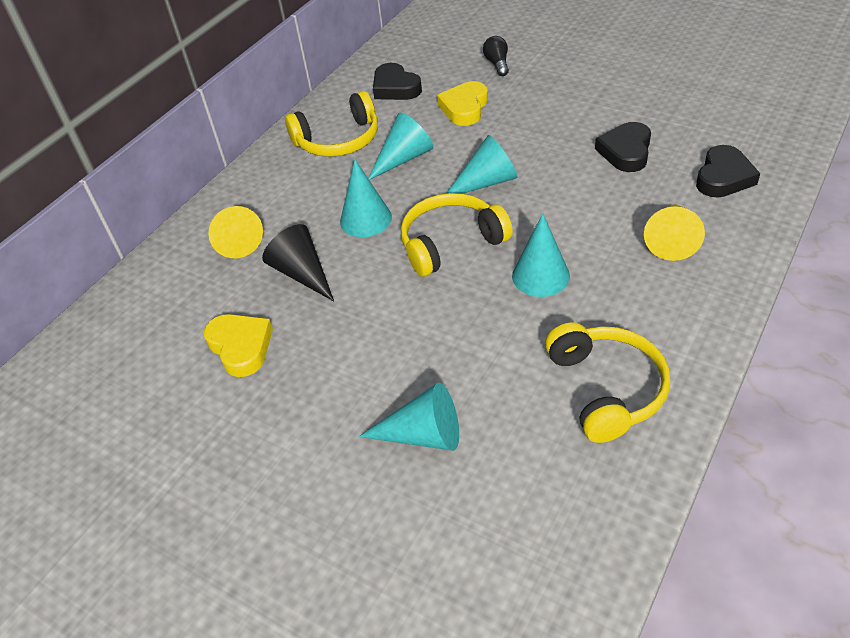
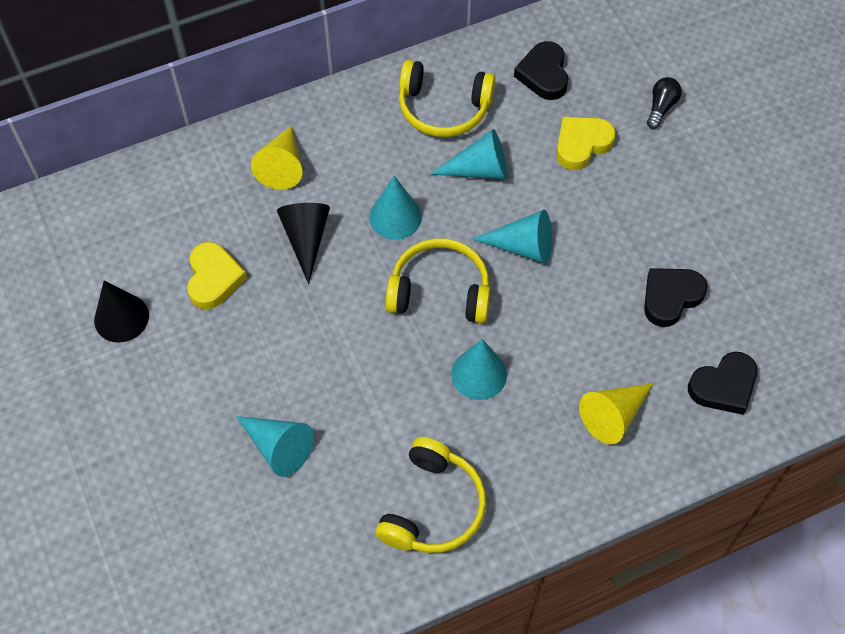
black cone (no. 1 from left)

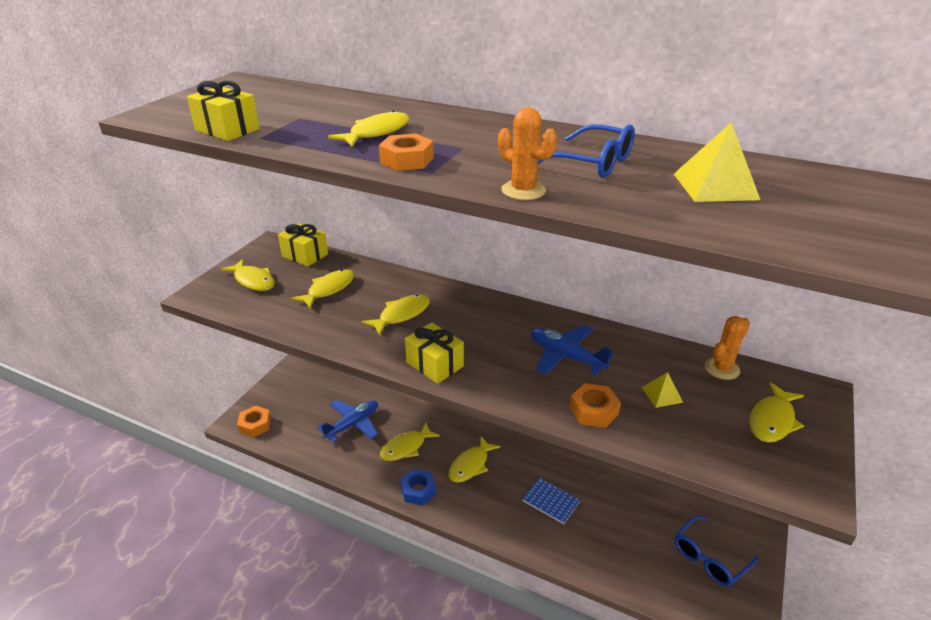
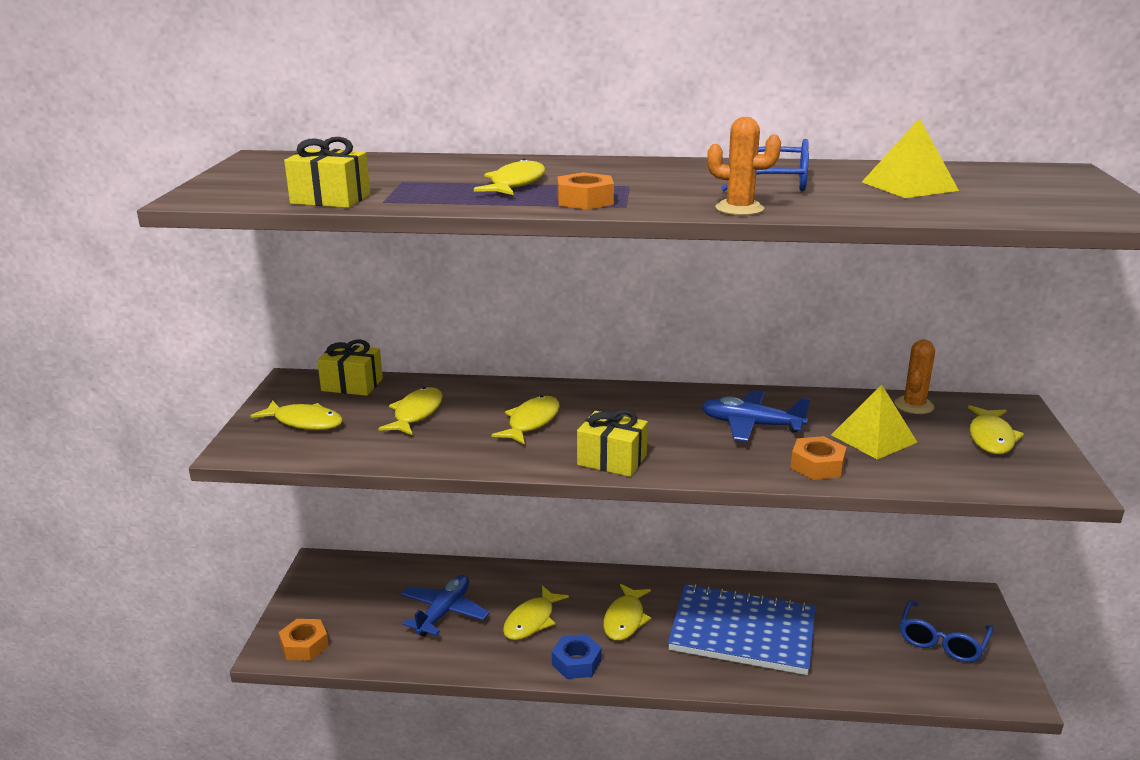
blue notebook
yellow pyramid (no. 1 from left)

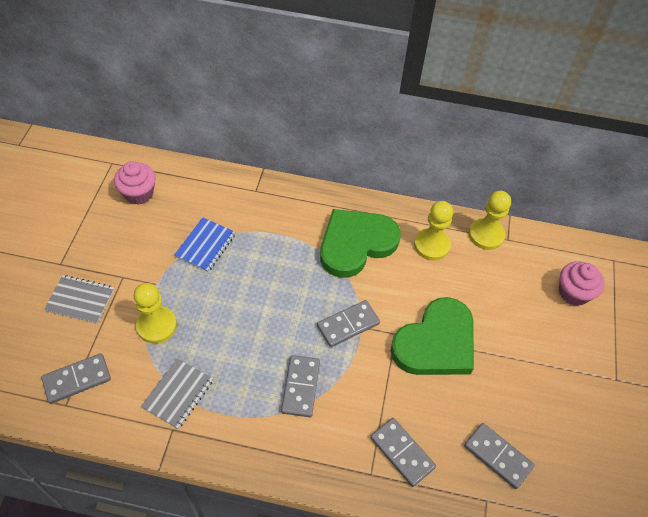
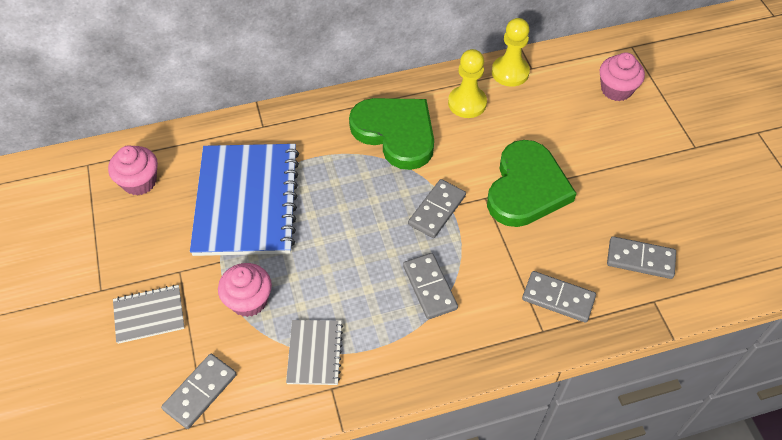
pink cupcake (no. 2 from left)
green heart (no. 1 from left)
blue notebook

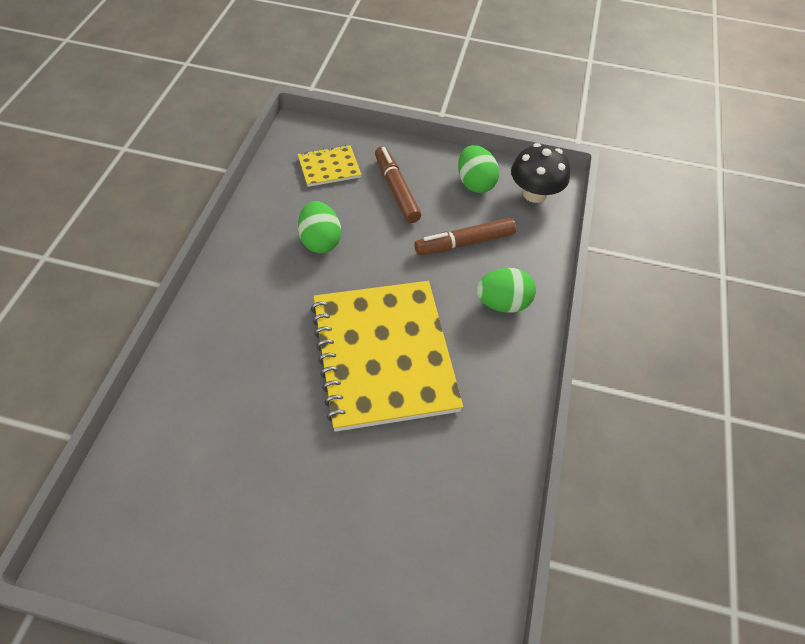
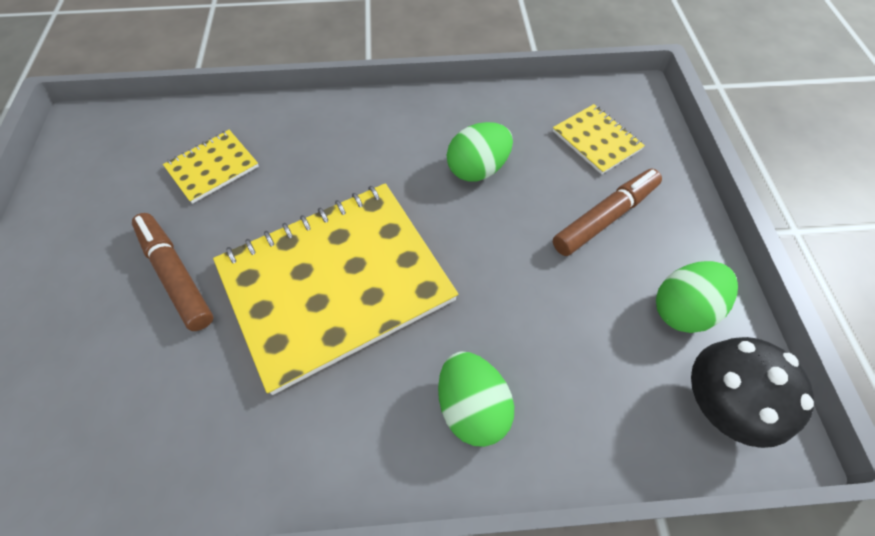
yellow notebook (no. 1 from left)
brown marker (no. 1 from left)

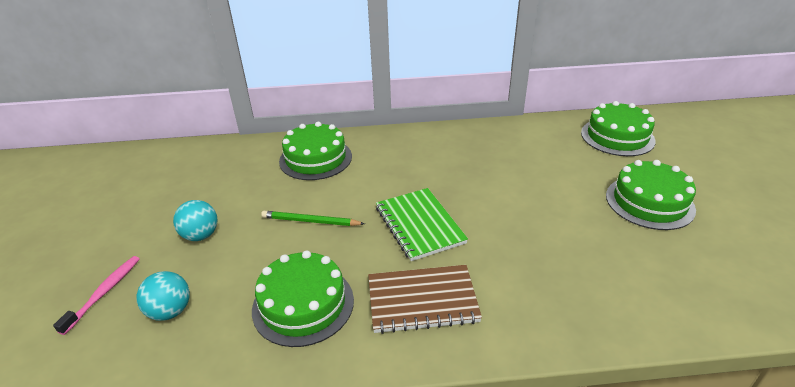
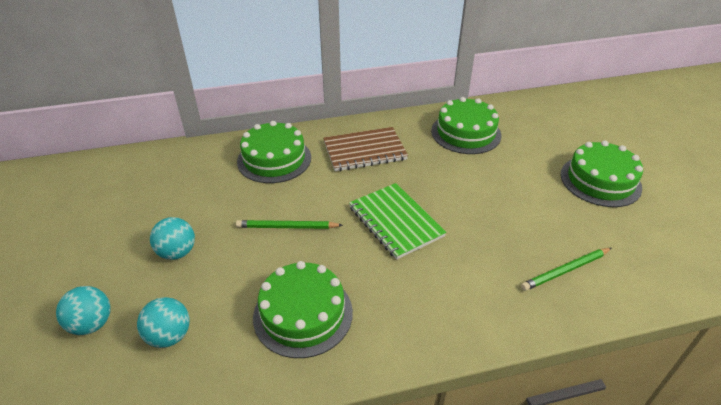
green pencil (no. 2 from left)
brown notebook
green cake (no. 3 from left)
turquoise ball (no. 1 from left)

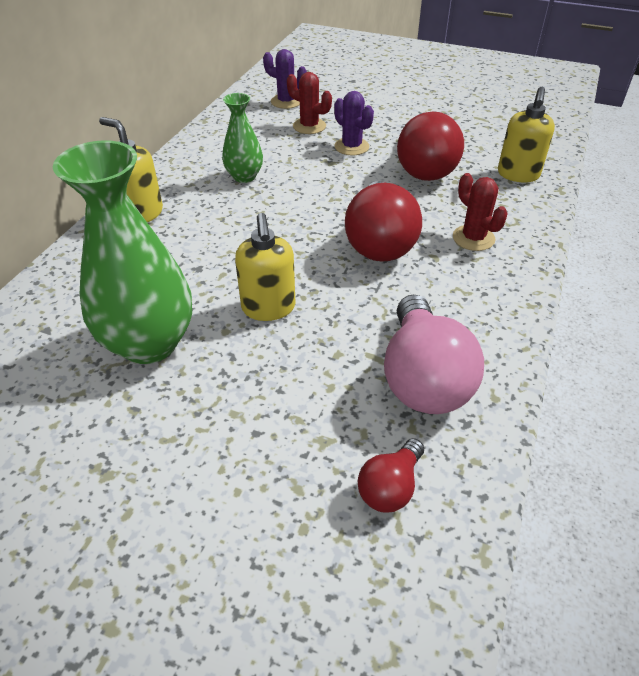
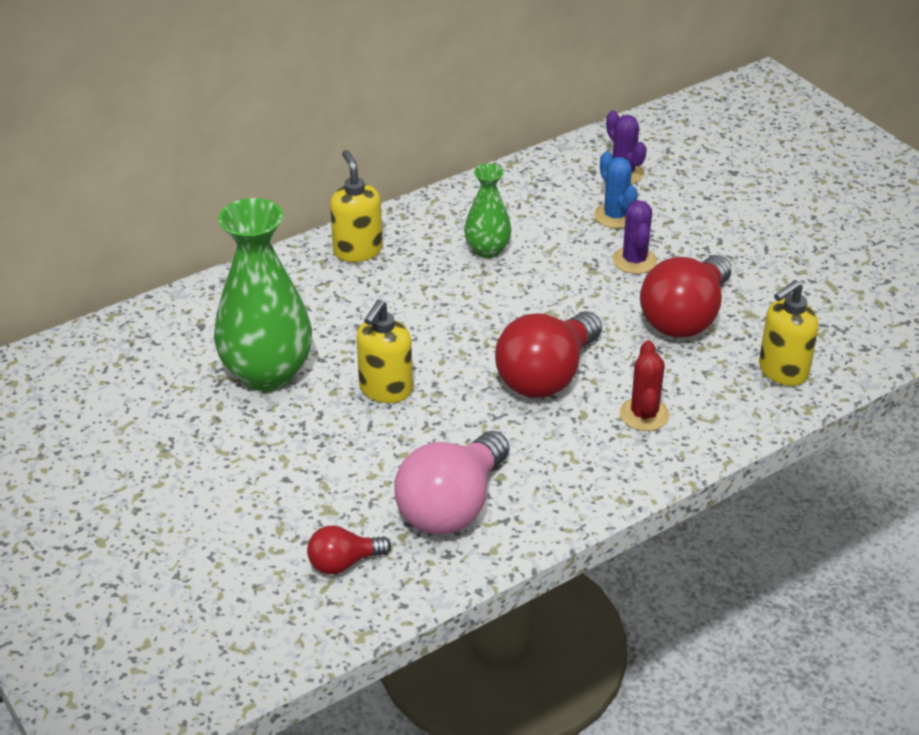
blue cactus

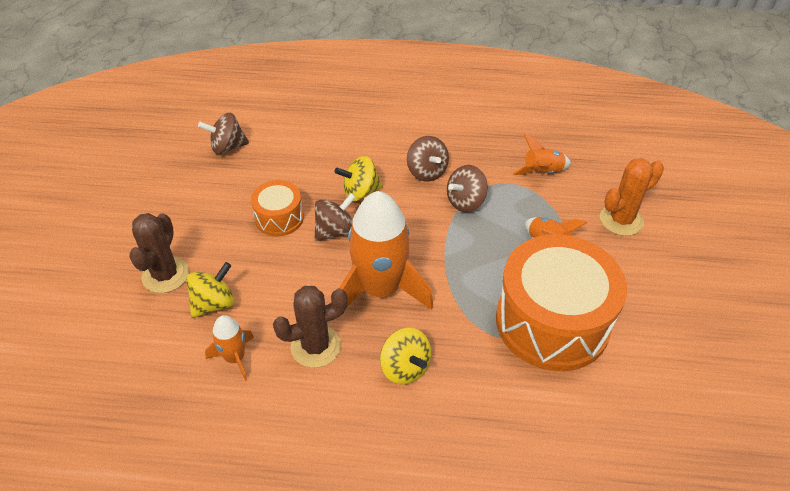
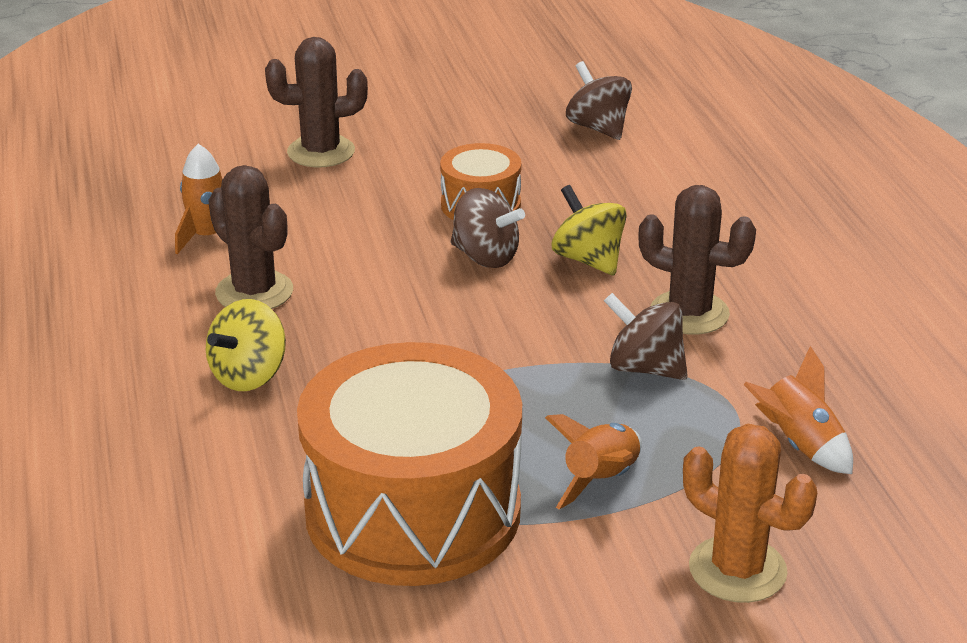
yellow spinning top (no. 1 from left in the first image)
orange rocket (no. 2 from left in the first image)
brown cactus (no. 3 from left)

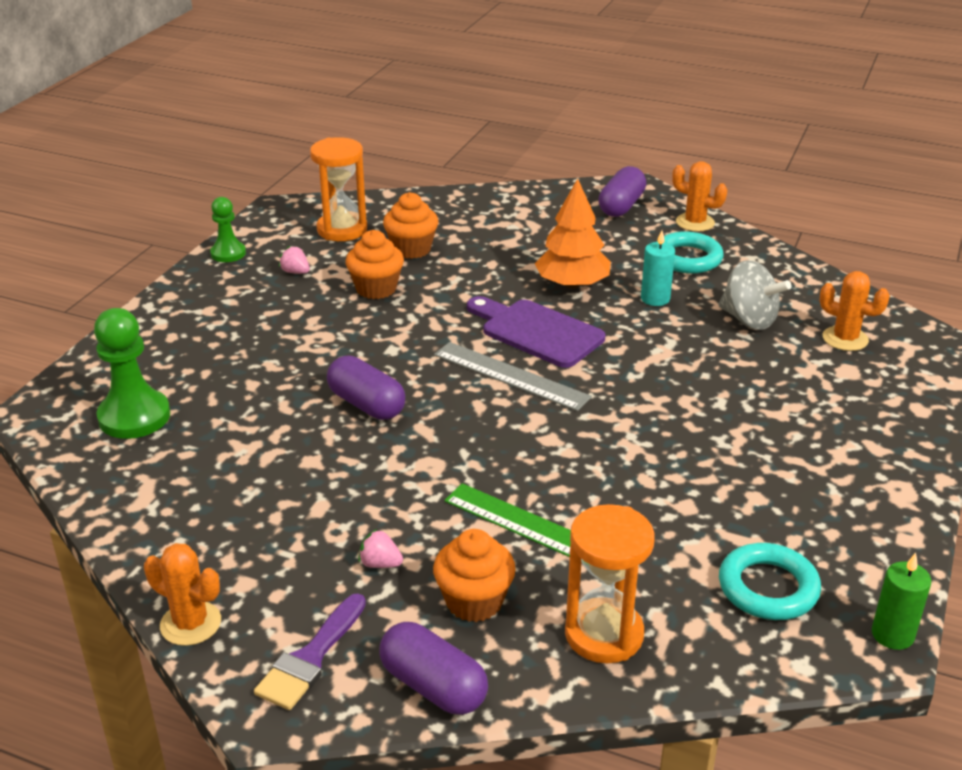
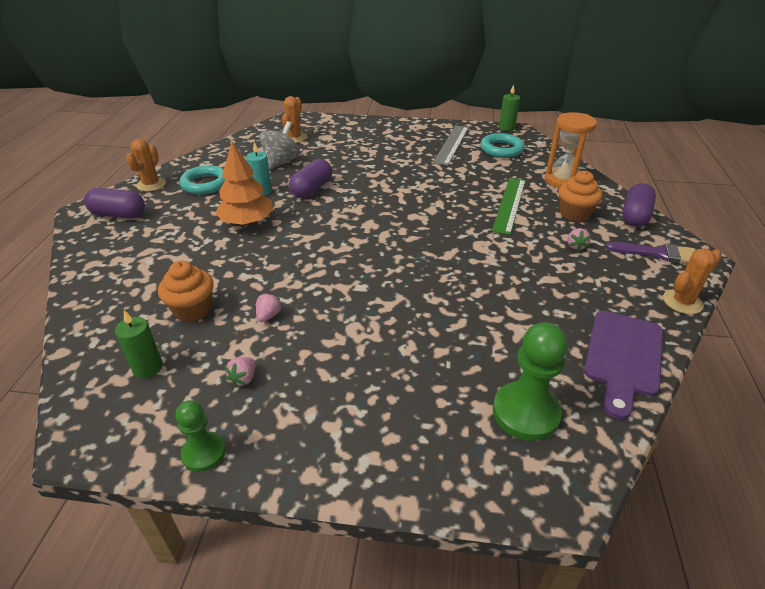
purple capsule (no. 2 from left)
grey ruler
purple cutting board
green candle (no. 1 from left)
pink strawberry (no. 2 from left)
orange cactus (no. 3 from left)

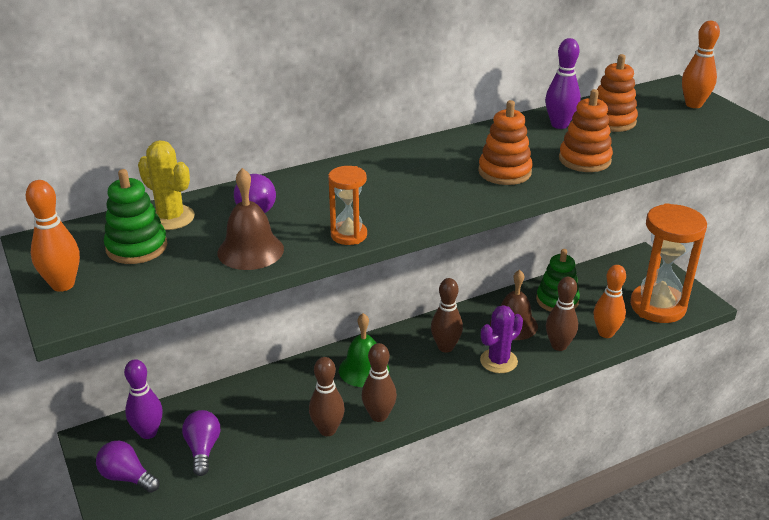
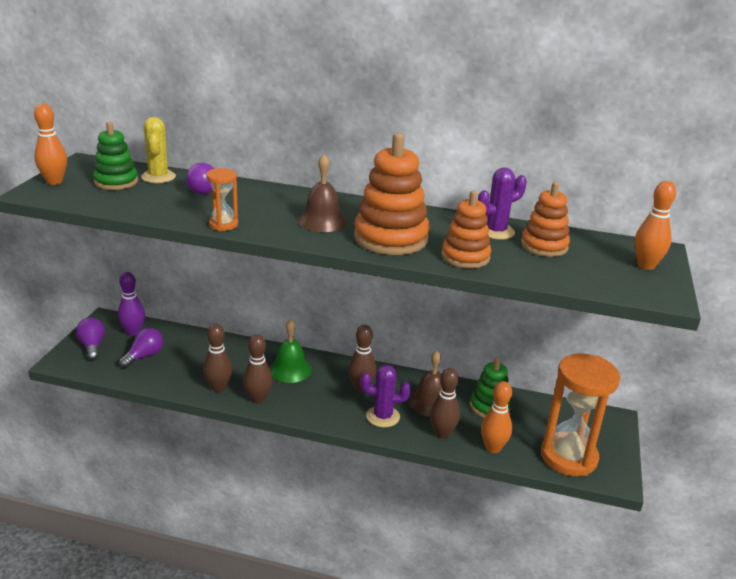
brown bell (no. 1 from left)
purple cactus (no. 2 from left)
orange stacking toy (no. 1 from left)

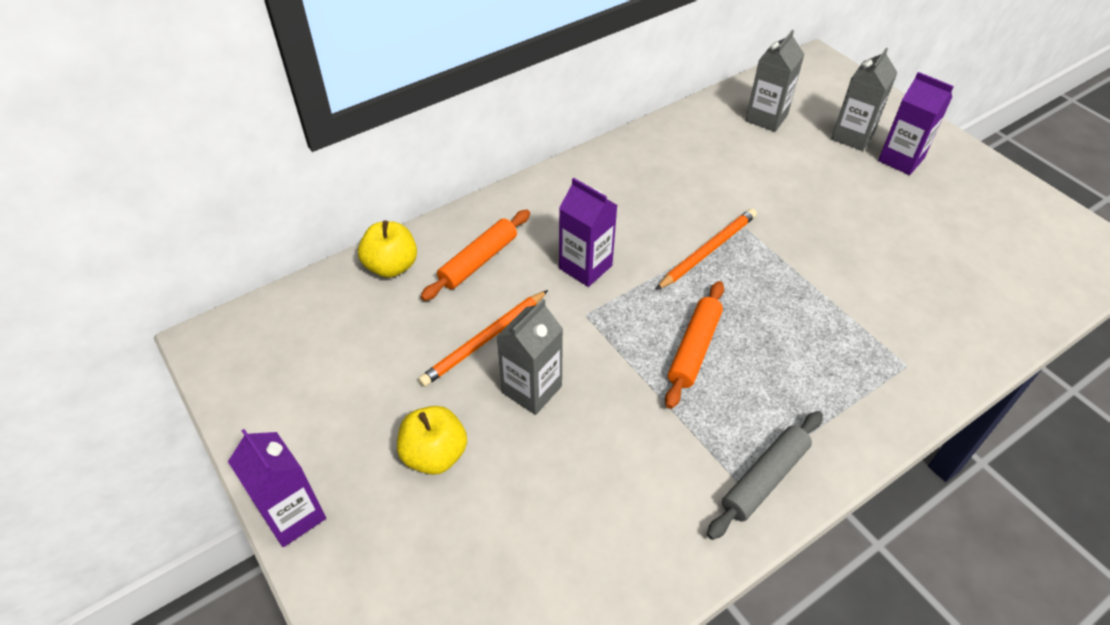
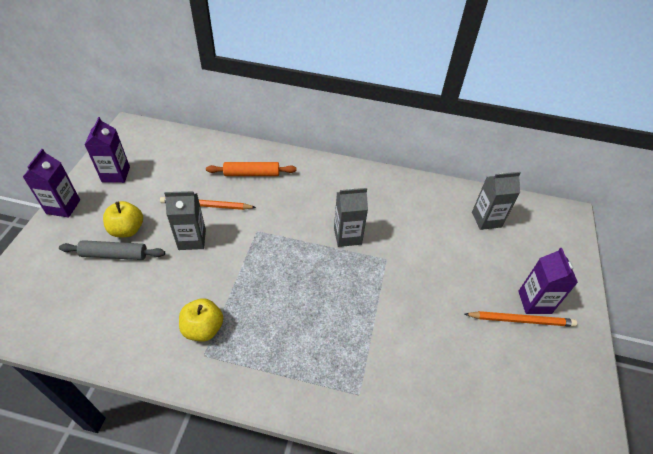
orange rolling pin (no. 2 from left in the first image)
yellow apple (no. 2 from left)
purple carton (no. 2 from left)
orange pencil (no. 2 from left)
grey rolling pin
grey carton (no. 2 from left)

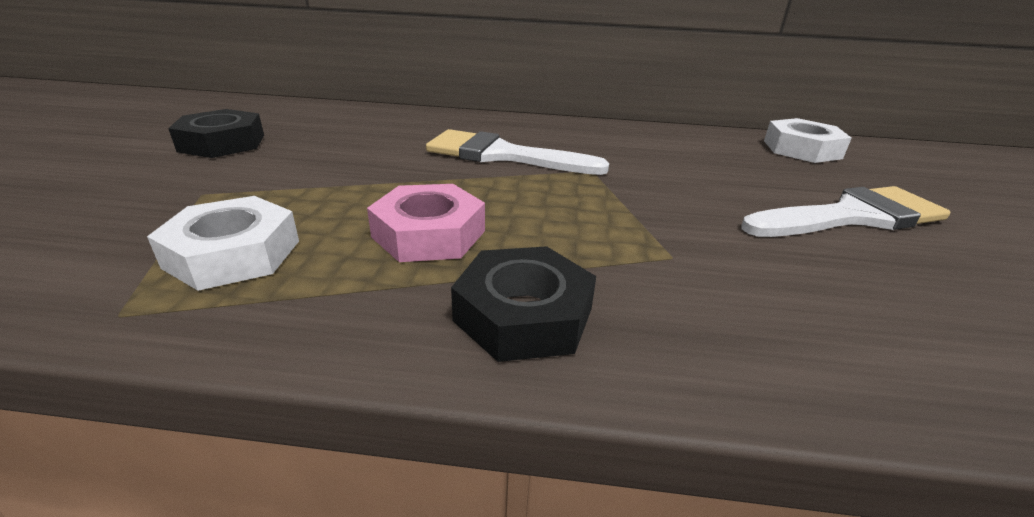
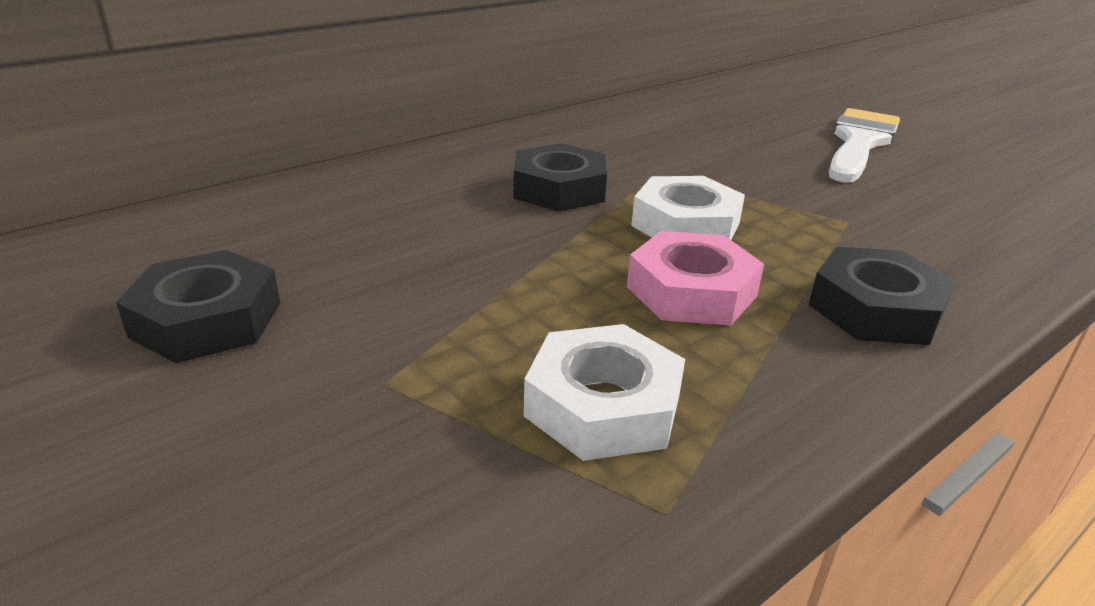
white nut (no. 2 from left)
black nut (no. 2 from left)

